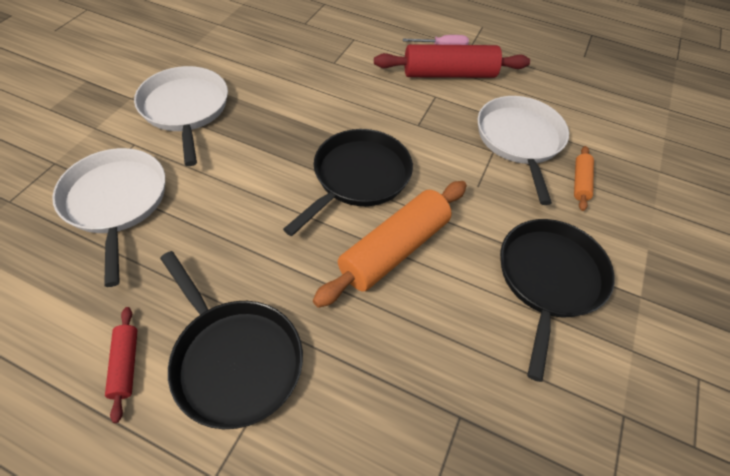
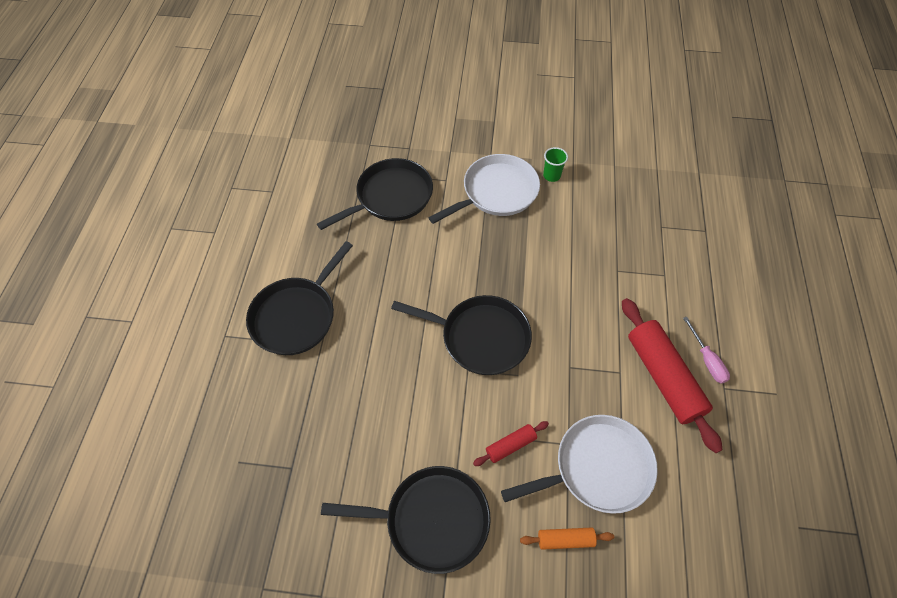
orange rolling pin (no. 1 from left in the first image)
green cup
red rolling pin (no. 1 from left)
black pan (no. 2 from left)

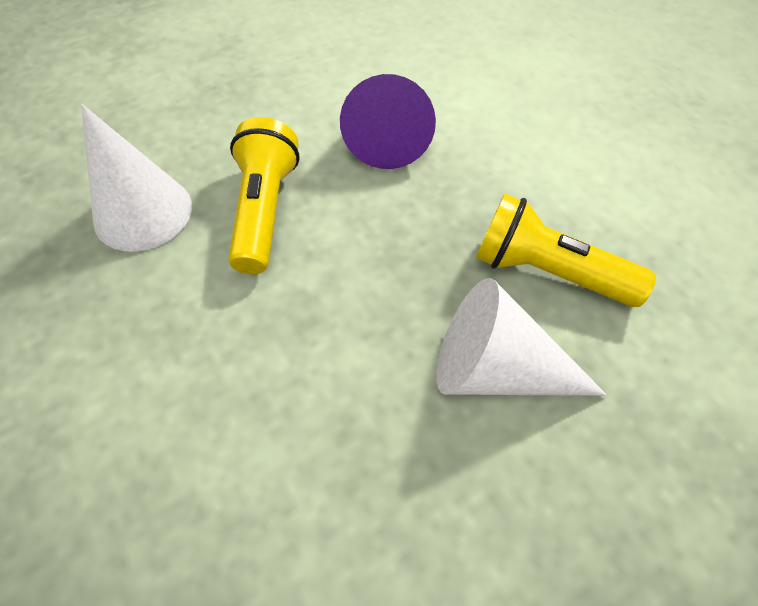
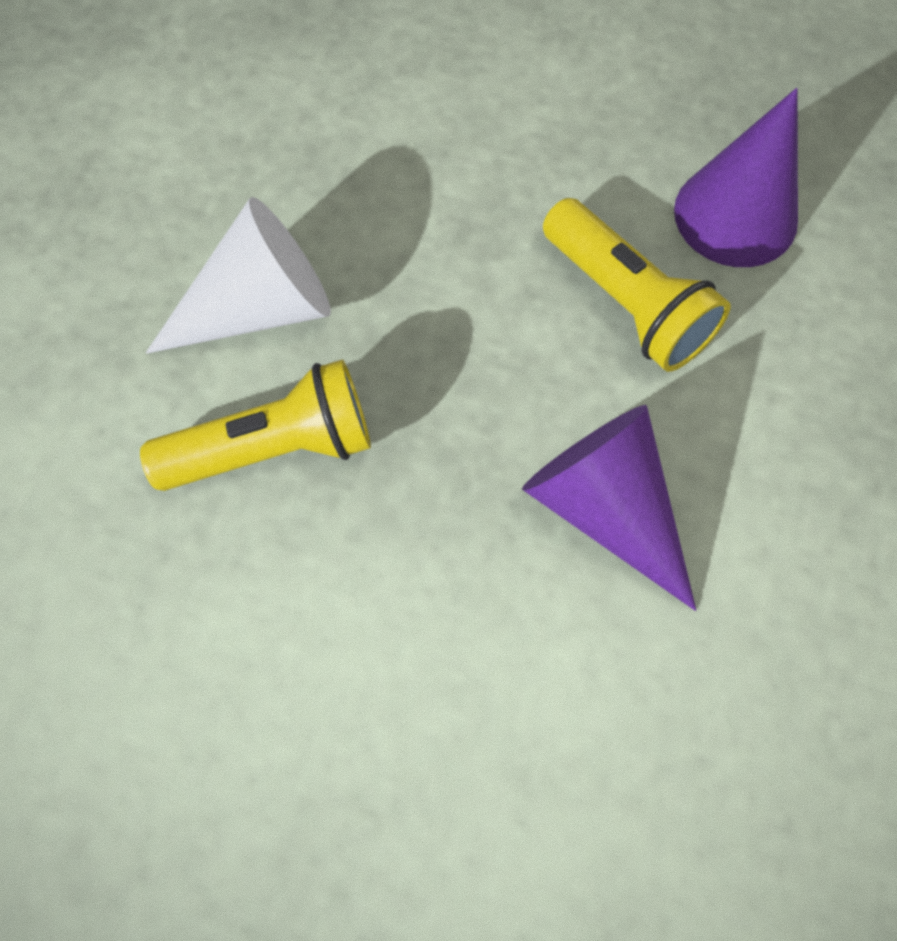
purple cone (no. 2 from left)

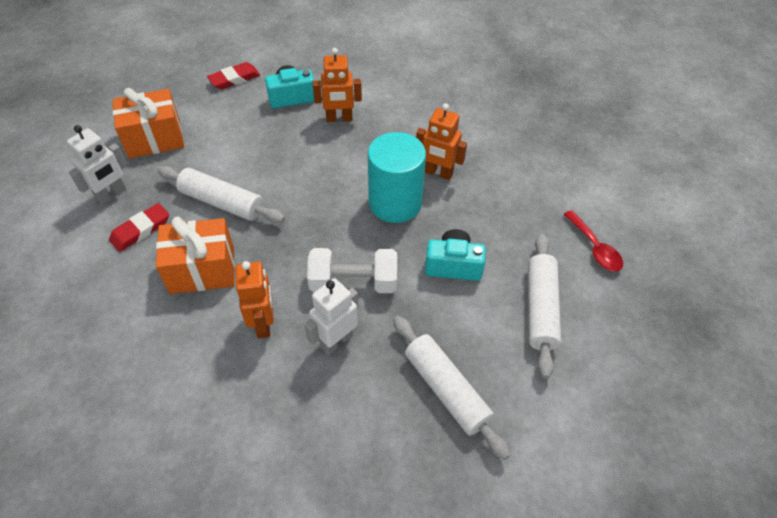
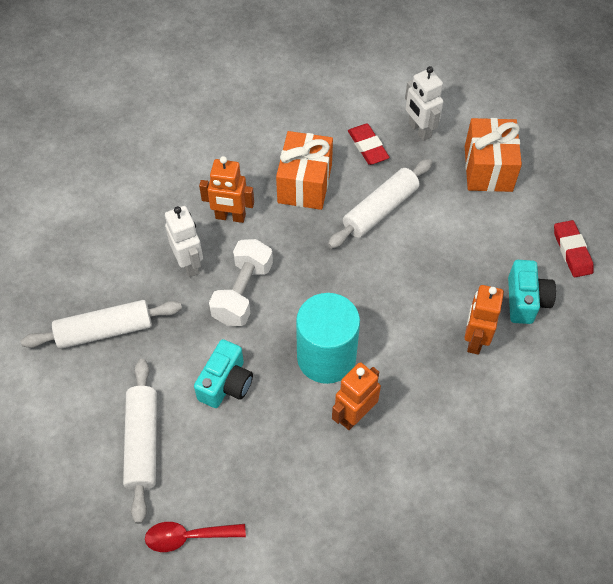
white rolling pin (no. 2 from left)

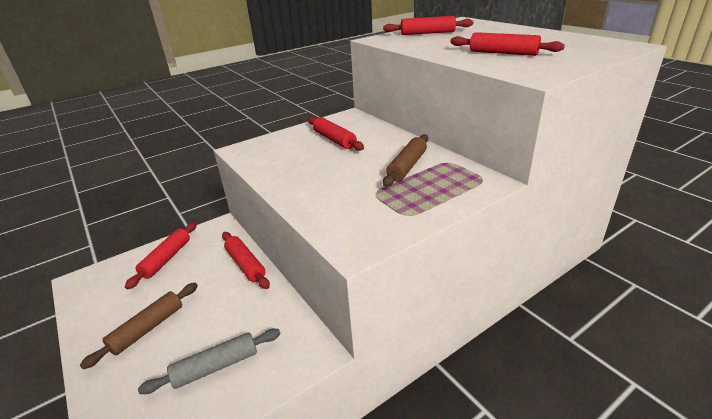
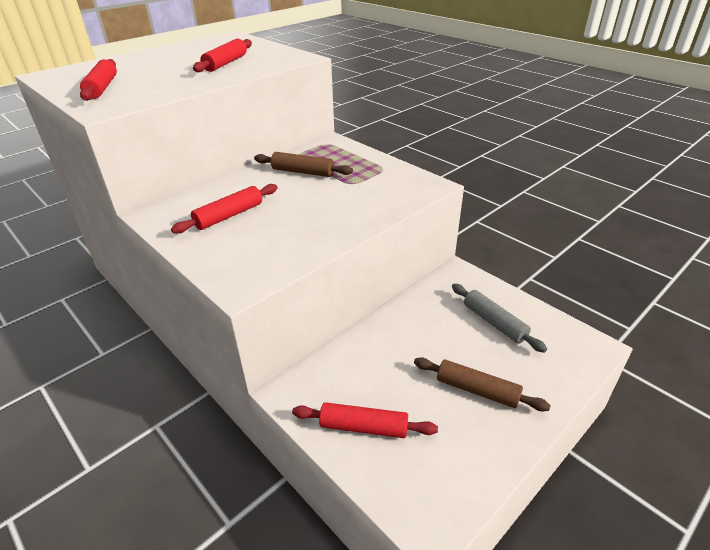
red rolling pin (no. 2 from left in the first image)

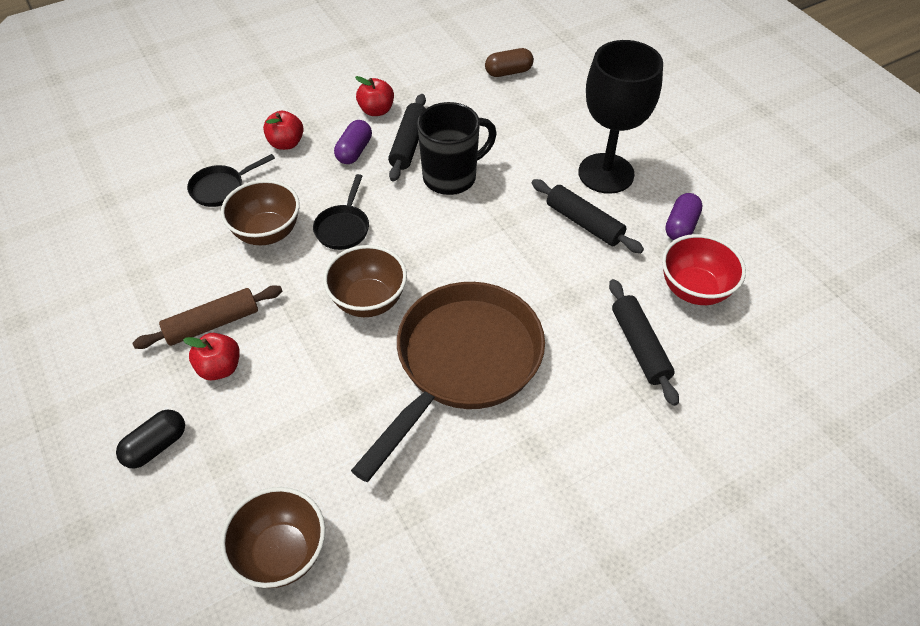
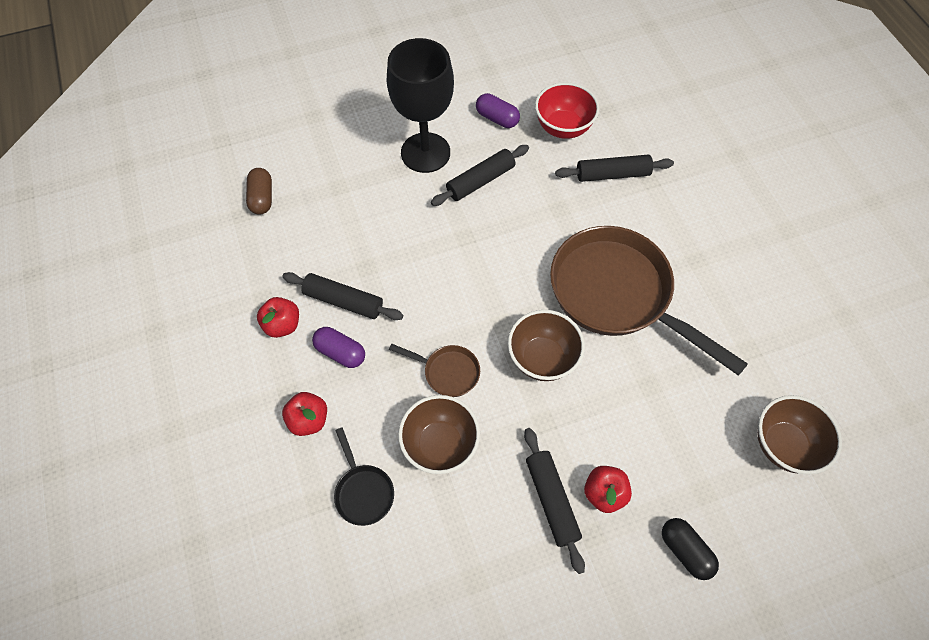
black mug
black rolling pin (no. 3 from left)
brown pan (no. 1 from left)

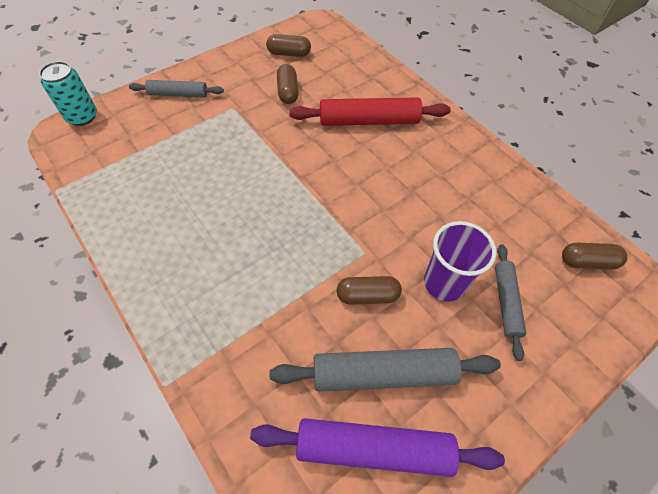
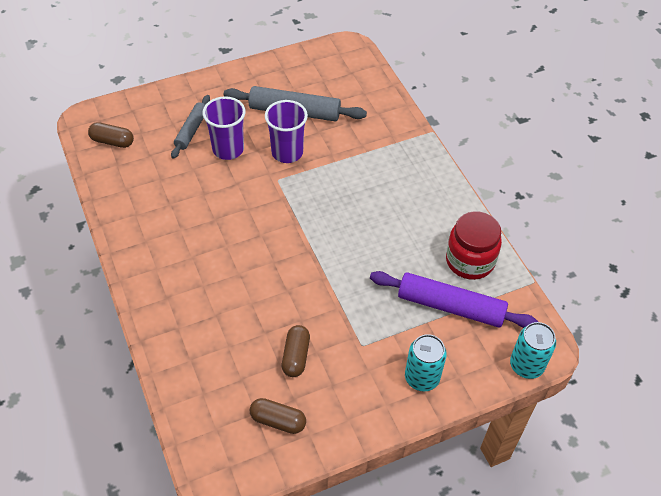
red rolling pin
red jar
purple rolling pin
turquoise can (no. 1 from left)
purple cup (no. 2 from left)

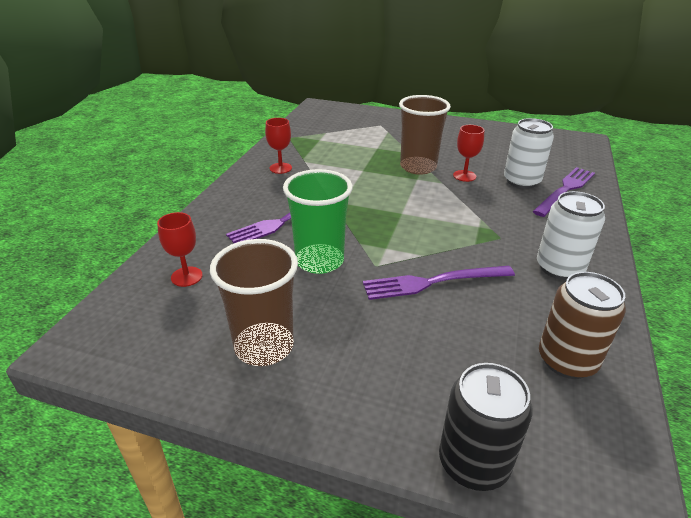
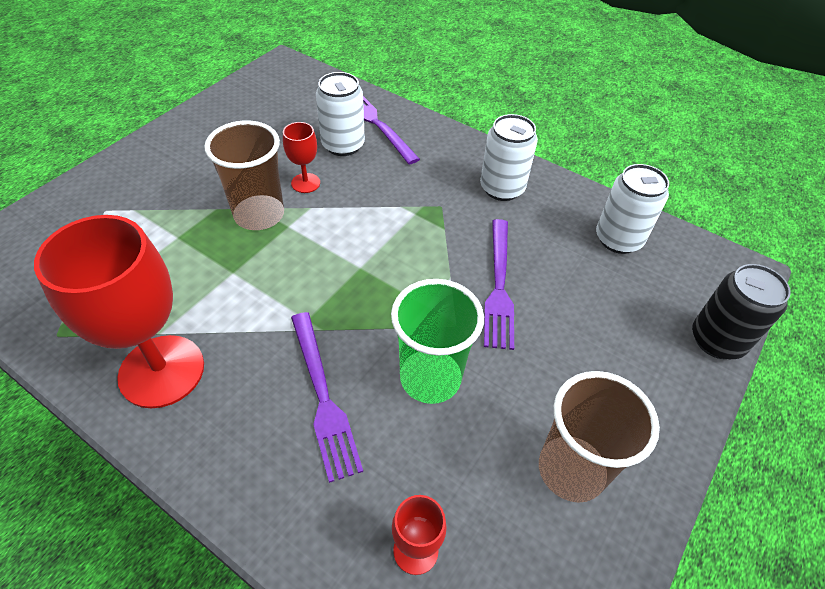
white can (no. 3 from left)
red goblet (no. 1 from left)

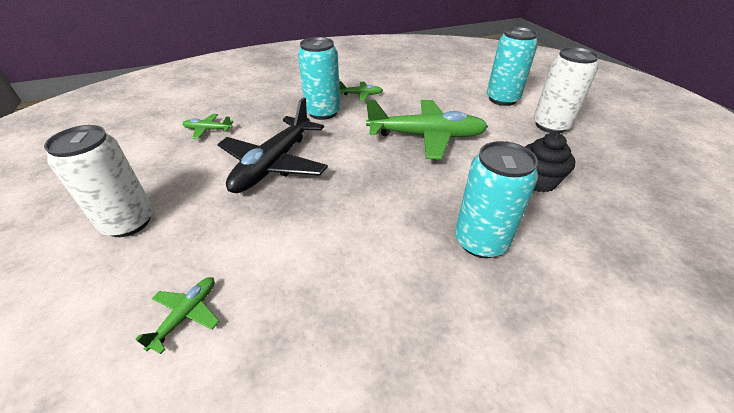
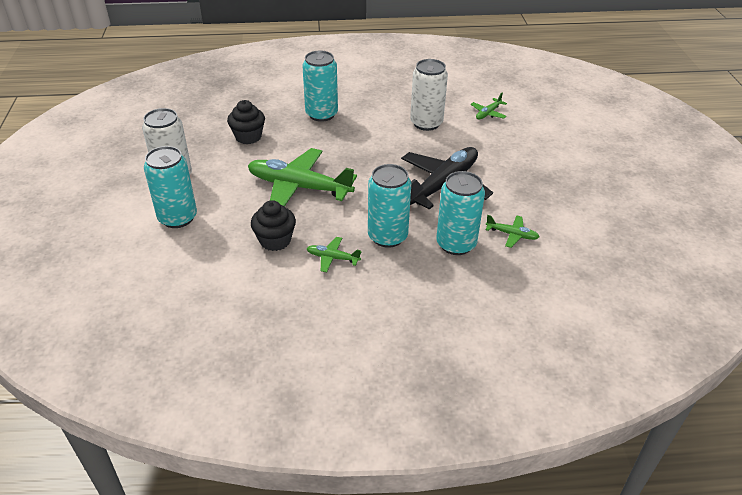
black cupcake (no. 2 from left)
turquoise can (no. 4 from left)
white can (no. 2 from left)

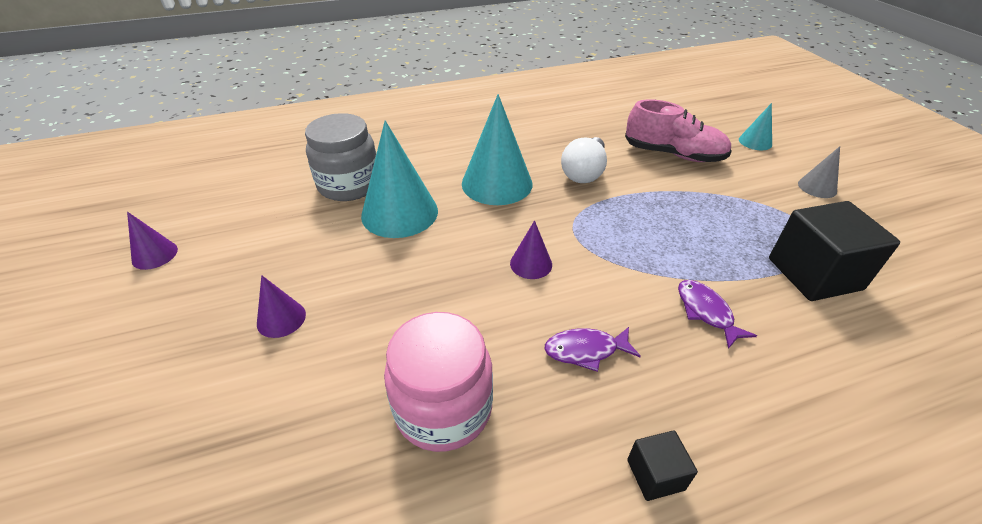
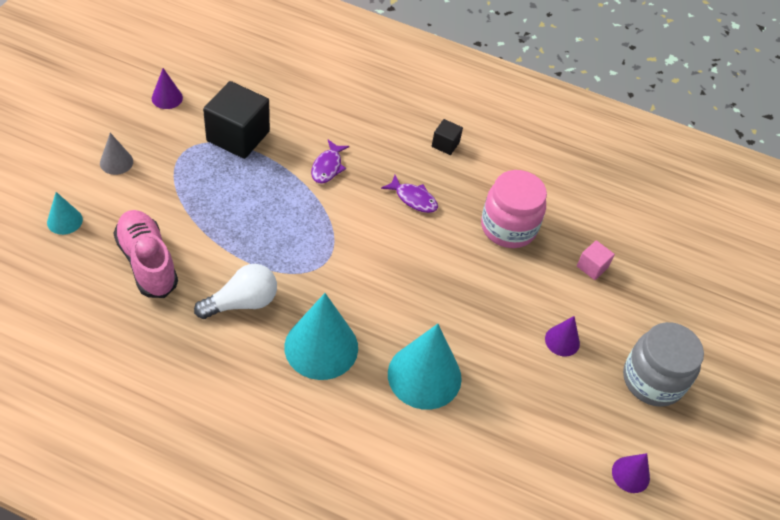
pink cube
grey jar
purple cone (no. 1 from left)

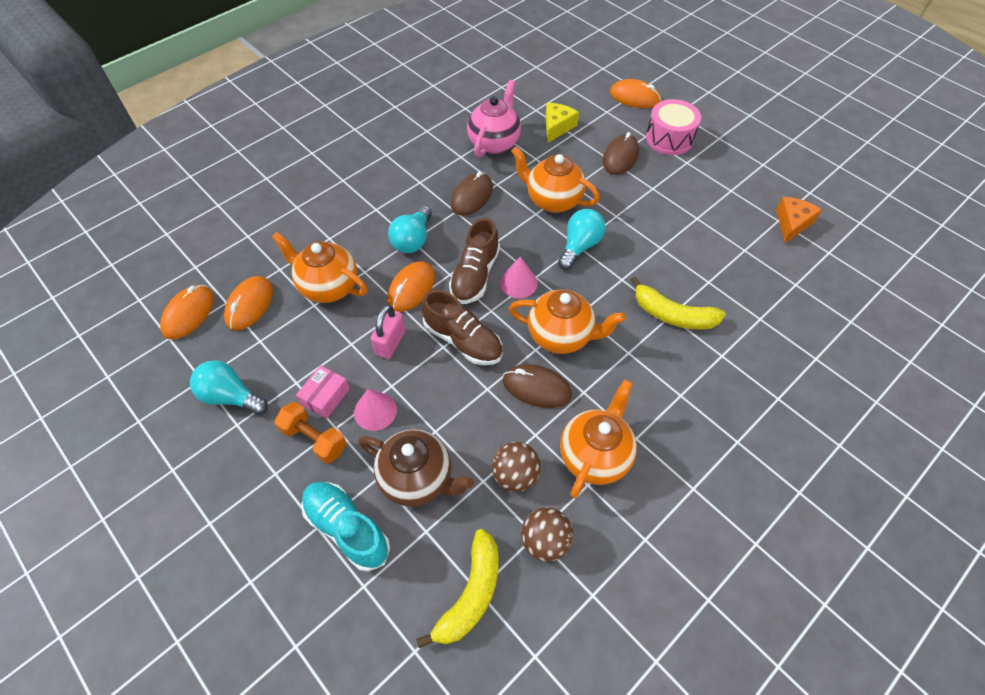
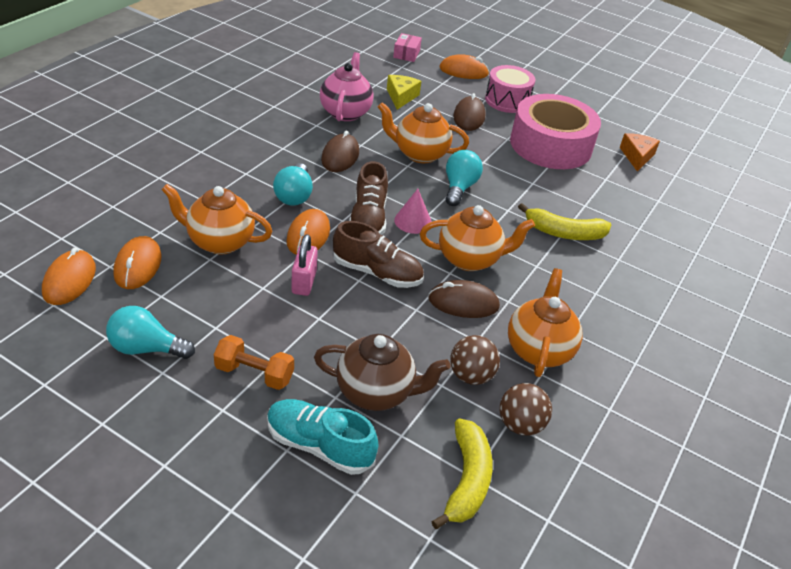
pink cone (no. 1 from left in the first image)
pink tape
pink box

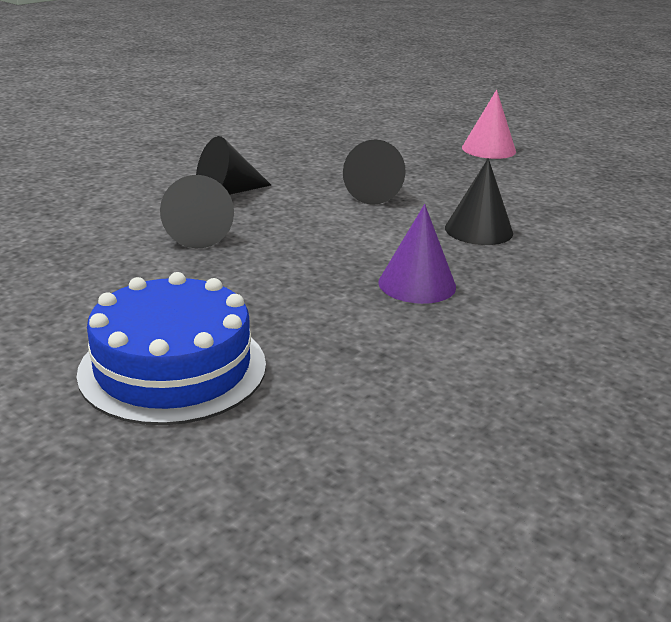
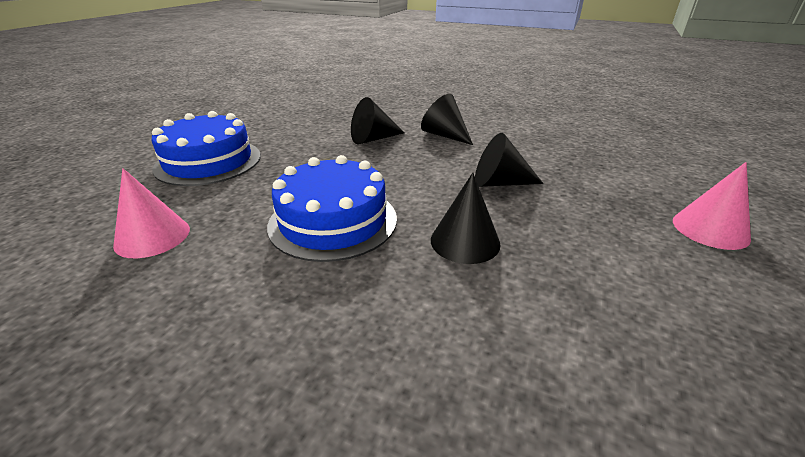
pink cone (no. 1 from left)
blue cake (no. 2 from left)

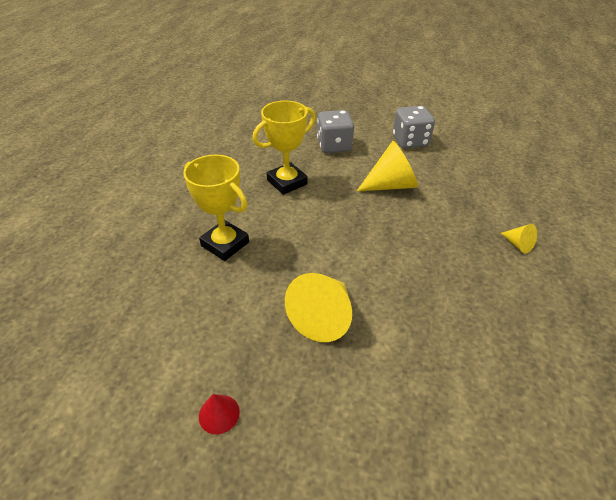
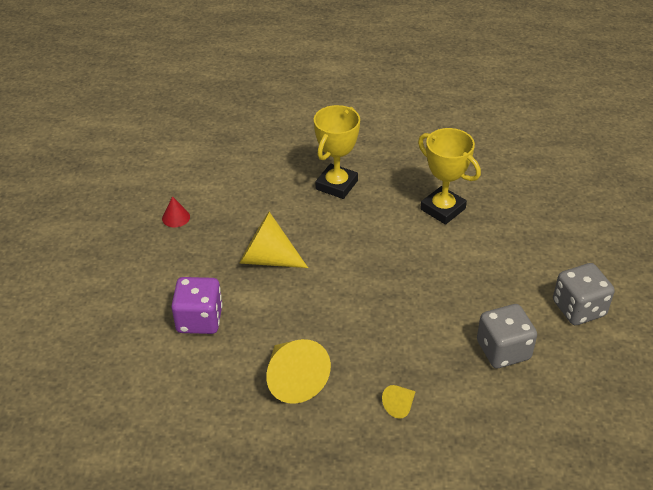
purple dice
grey dice (no. 1 from left)
yellow cone (no. 2 from left)

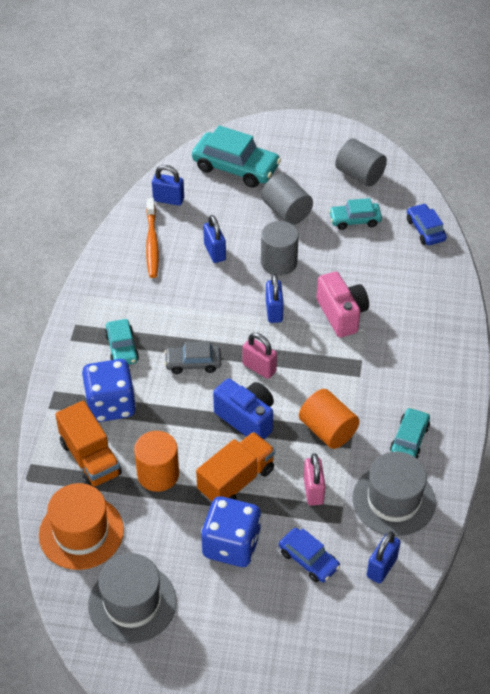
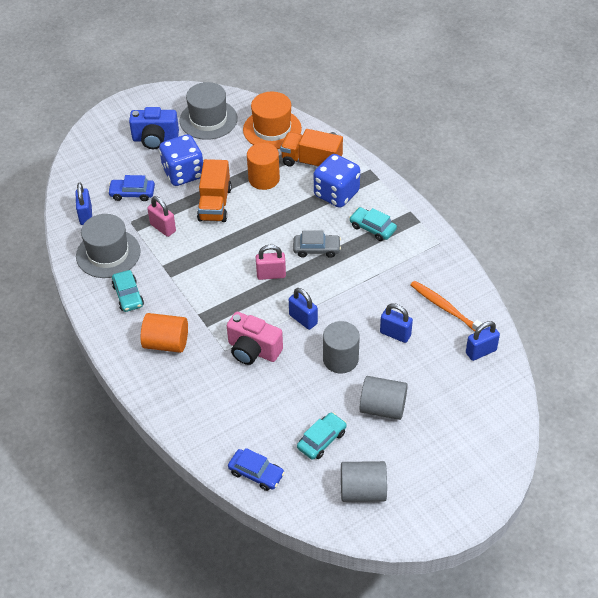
turquoise car (no. 2 from left in the first image)
blue camera
orange cylinder (no. 1 from left)
grey car

